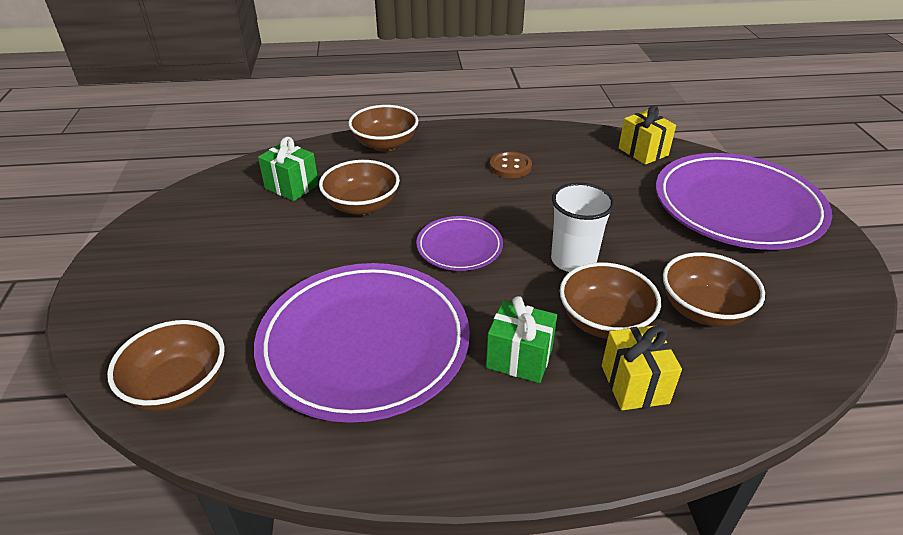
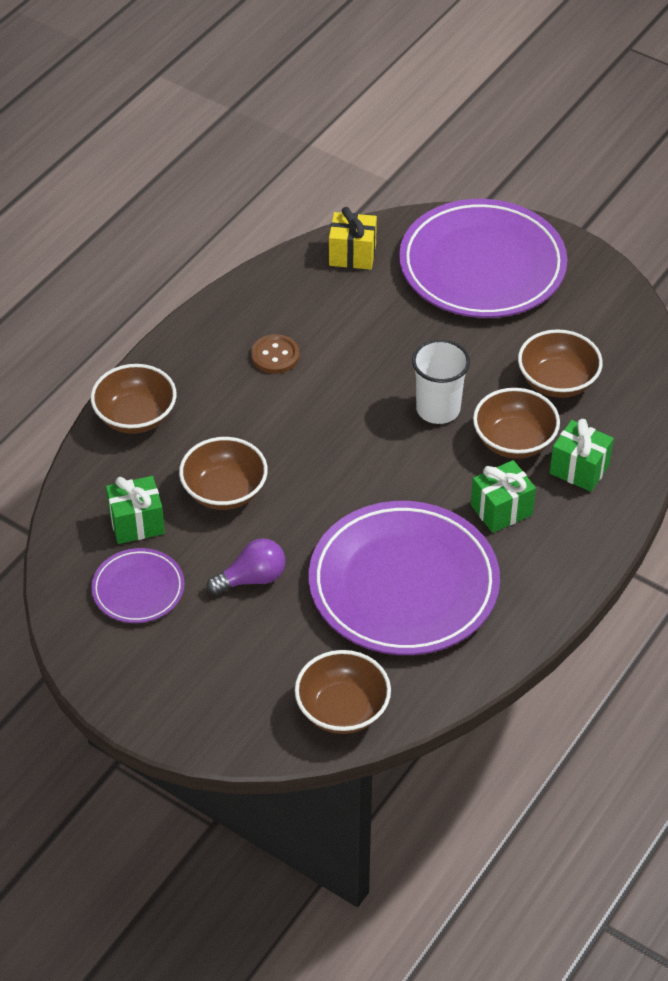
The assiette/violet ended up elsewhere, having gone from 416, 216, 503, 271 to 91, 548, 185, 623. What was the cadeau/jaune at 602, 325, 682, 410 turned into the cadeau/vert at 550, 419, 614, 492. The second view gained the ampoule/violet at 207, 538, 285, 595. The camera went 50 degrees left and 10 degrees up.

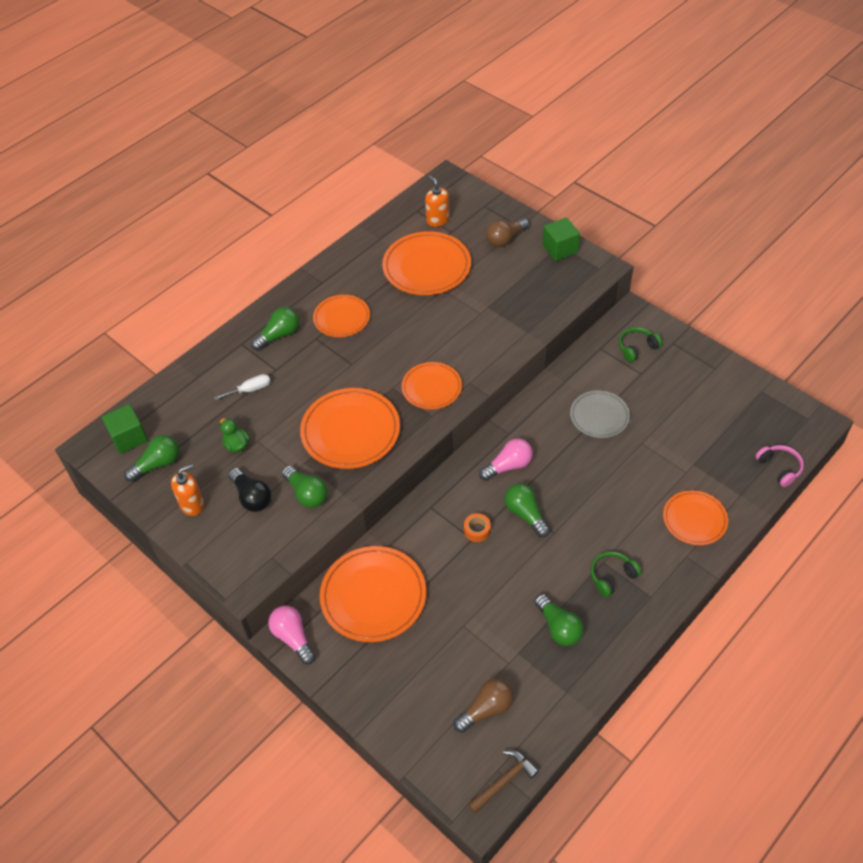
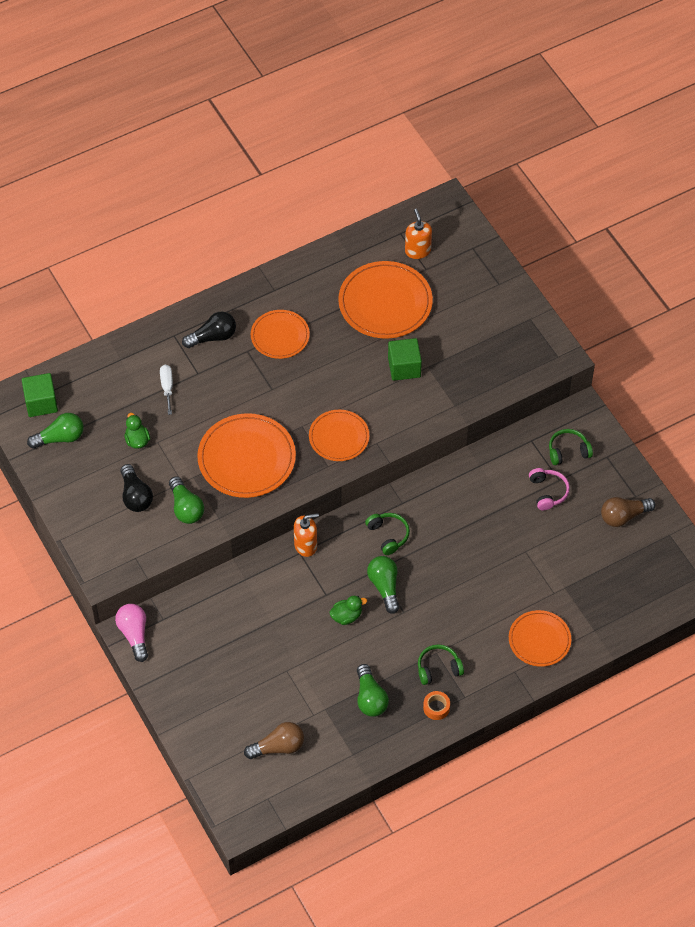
The cube/vert ended up elsewhere, having gone from 542, 217, 580, 261 to 388, 338, 422, 381. The ampoule/marron ended up elsewhere, having gone from 486, 218, 529, 247 to 601, 497, 656, 527. What was the ampoule/vert at 251, 307, 299, 351 turned into the ampoule/noir at 182, 312, 236, 348. The tournevis/blanc at 214, 374, 270, 400 ended up facing another way, 90 degrees counterclockwise from before. The second view lost the assiette/gris at 570, 391, 630, 438. Where the ampoule/rose stood at 479, 439, 533, 481, the casque audio/vert came to stand at 365, 513, 410, 555. The casque audio/rose ended up elsewhere, having gone from 755, 445, 804, 487 to 529, 468, 570, 510. The distributeur de savon/orange ended up elsewhere, having gone from 171, 464, 204, 516 to 294, 513, 319, 557. The ruban adhésif/orange ended up elsewhere, having gone from 464, 513, 491, 542 to 423, 691, 450, 720. The second view lost the assiette/orange at 320, 546, 426, 642. The second view lost the marteau/marron at 468, 750, 539, 814. The second view gained the canard/vert at 330, 596, 367, 625. The camera went 15 degrees right and 5 degrees up.

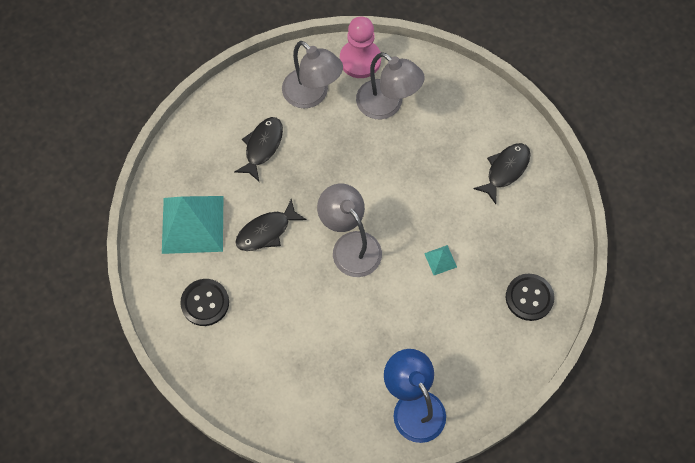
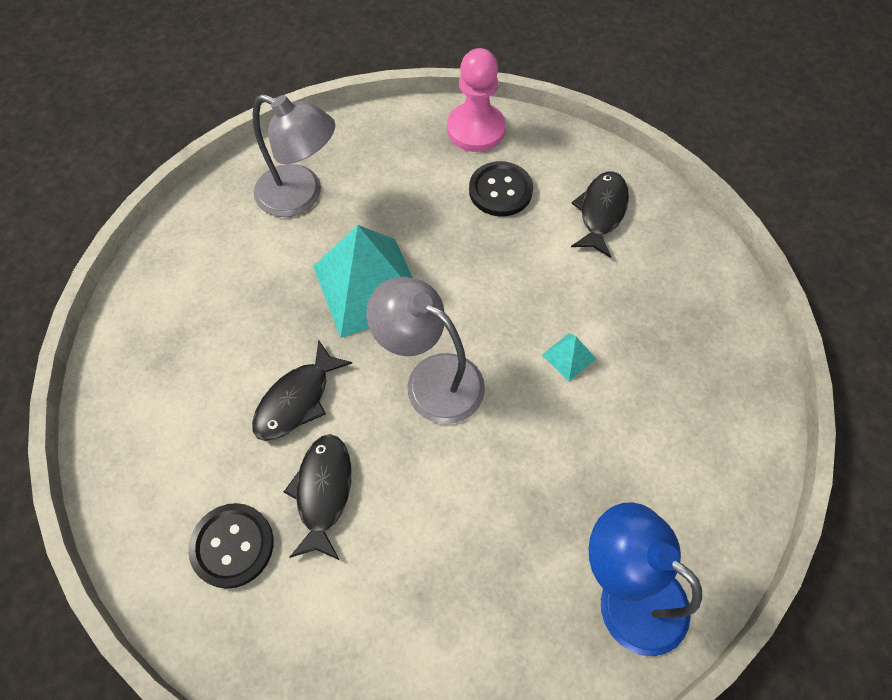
The pion/rose ended up elsewhere, having gone from 340, 17, 381, 78 to 447, 48, 506, 152. The second view lost the lampe/gris at 356, 52, 425, 119. The poisson/noir ended up elsewhere, having gone from 234, 117, 283, 181 to 284, 434, 352, 560. The pyramide/turquoise ended up elsewhere, having gone from 162, 196, 223, 254 to 313, 225, 413, 338. The bouton/noir ended up elsewhere, having gone from 506, 274, 554, 321 to 469, 161, 533, 216. The camera went 20 degrees left and 5 degrees down.

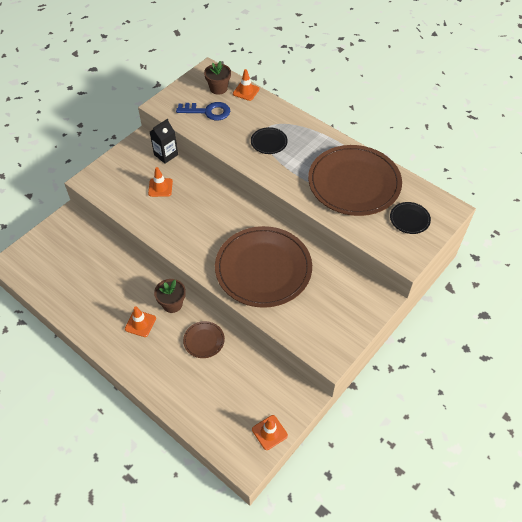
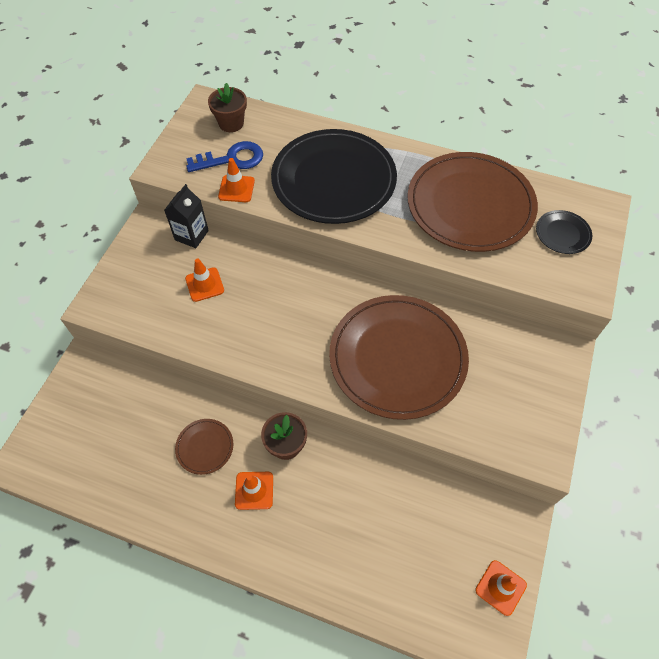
The cône de chantier/orange ended up elsewhere, having gone from 233, 69, 260, 101 to 218, 158, 255, 202. The size of the assiette/noir at 251, 127, 288, 154 changed by a factor of 2.40. The assiette/marron ended up elsewhere, having gone from 183, 321, 225, 358 to 175, 419, 233, 475. The camera went 20 degrees left and 5 degrees up.

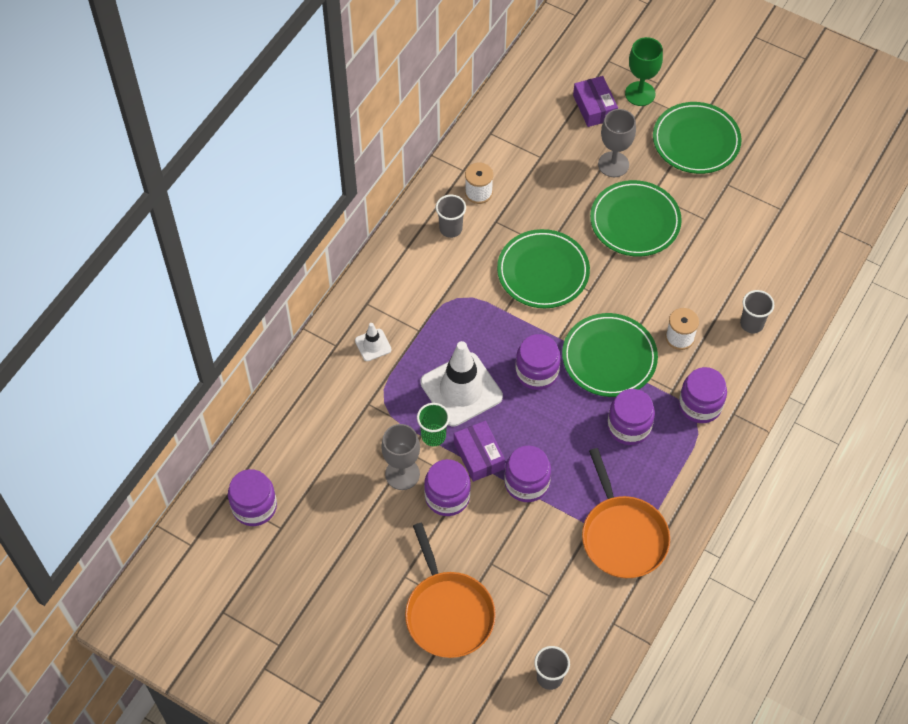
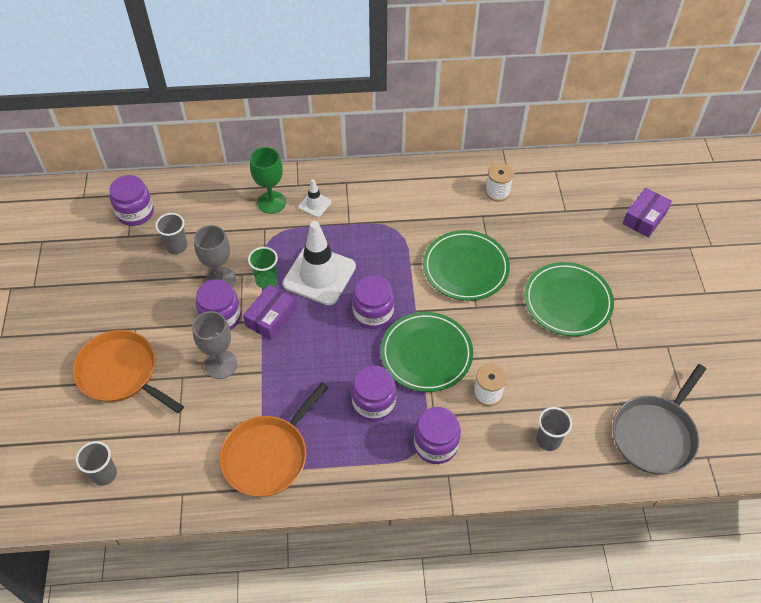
The verre à pied/vert ended up elsewhere, having gone from 625, 37, 663, 106 to 250, 147, 286, 214. The second view lost the assiette/vert at 653, 102, 742, 174. The verre à pied/gris ended up elsewhere, having gone from 598, 109, 636, 177 to 192, 311, 237, 379. The gobelet/gris ended up elsewhere, having gone from 436, 195, 466, 238 to 155, 213, 187, 254. The second view lost the bocal/violet at 504, 446, 551, 502. The poêle/orange at 405, 523, 496, 658 ended up facing another way, 90 degrees clockwise from before. The second view gained the poêle/gris at 612, 364, 706, 475. The camera went 55 degrees right and 5 degrees down.

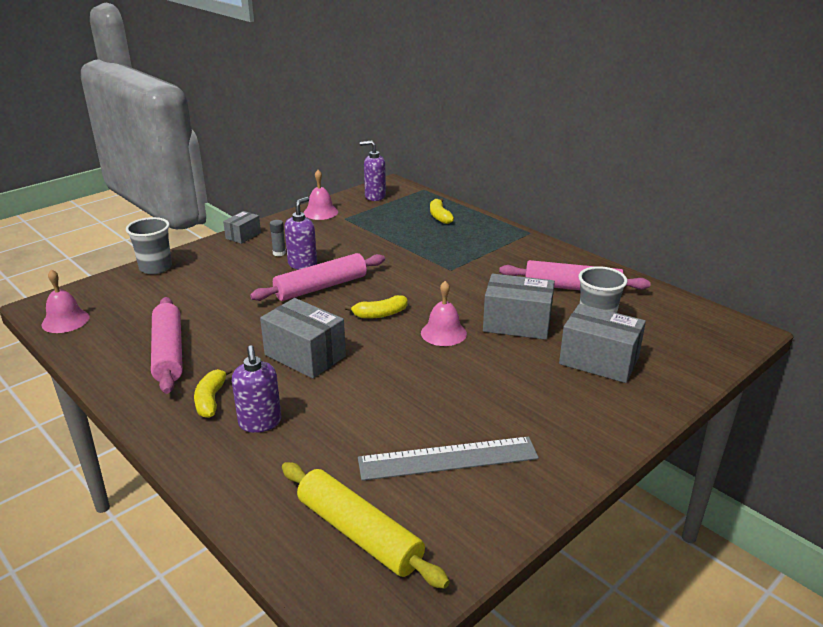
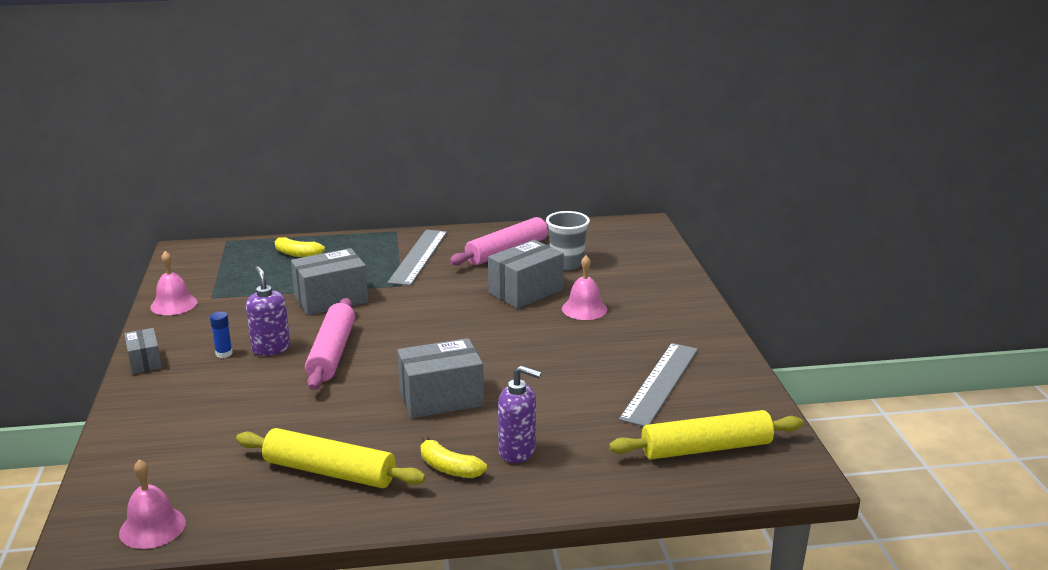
The second view lost the distributeur de savon/violet at 360, 140, 386, 201. The second view lost the gobelet/gris at 126, 217, 172, 274. What was the bâton de colle/gris at 270, 220, 286, 256 turned into the bâton de colle/bleu at 210, 312, 233, 358. The cloche/rose ended up elsewhere, having gone from 421, 281, 467, 346 to 562, 255, 607, 320. The second view lost the banane/jaune at 345, 295, 408, 319. What was the rouleau à pâtisserie/rose at 151, 297, 183, 394 turned into the rouleau à pâtisserie/jaune at 236, 428, 426, 488. The boîte/gris ended up elsewhere, having gone from 559, 304, 646, 383 to 291, 248, 368, 316. The second view gained the règle/gris at 387, 230, 447, 286. The camera went 55 degrees left and 5 degrees down.

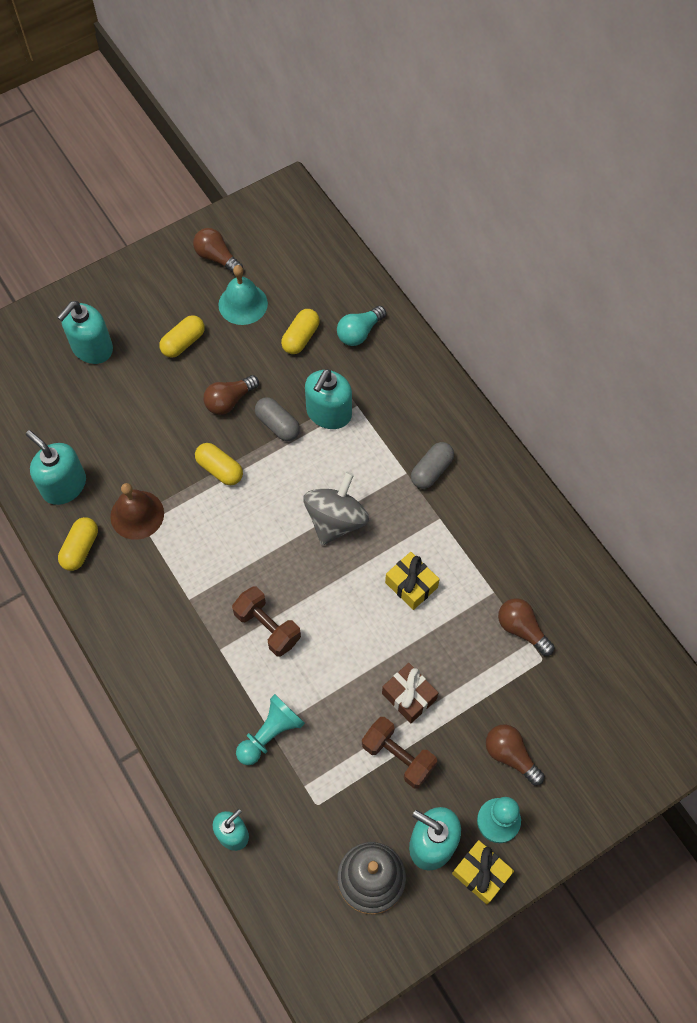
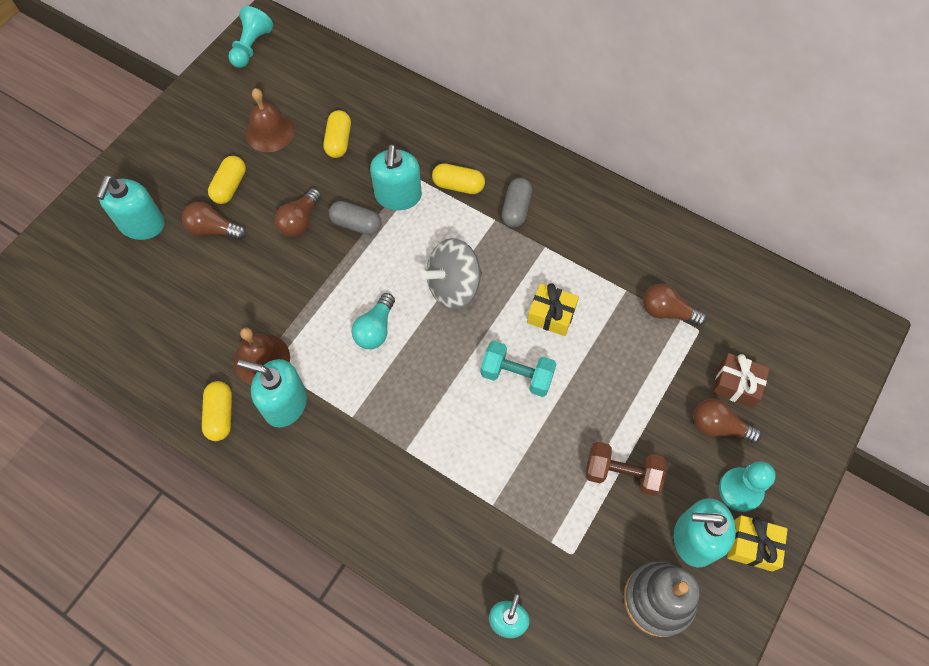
The ampoule/marron ended up elsewhere, having gone from 193, 228, 243, 274 to 182, 202, 246, 240. What was the cloche/turquoise at 218, 265, 268, 325 turned into the cloche/marron at 246, 88, 295, 152. The ampoule/turquoise ended up elsewhere, having gone from 337, 306, 386, 346 to 352, 293, 395, 349. The distributeur de savon/turquoise ended up elsewhere, having gone from 26, 430, 86, 505 to 238, 359, 307, 427. The gélule/jaune ended up elsewhere, having gone from 195, 443, 243, 485 to 432, 163, 485, 194. The toupie/gris at 304, 472, 369, 545 ended up facing another way, 120 degrees counterclockwise from before. The second view lost the haltère/marron at 232, 586, 301, 656. The cadeau/marron ended up elsewhere, having gone from 382, 663, 438, 723 to 712, 353, 770, 408. The pion/turquoise ended up elsewhere, having gone from 236, 694, 305, 765 to 228, 6, 273, 68. The second view gained the haltère/turquoise at 480, 341, 556, 397. The camera went 25 degrees left and 0 degrees up.

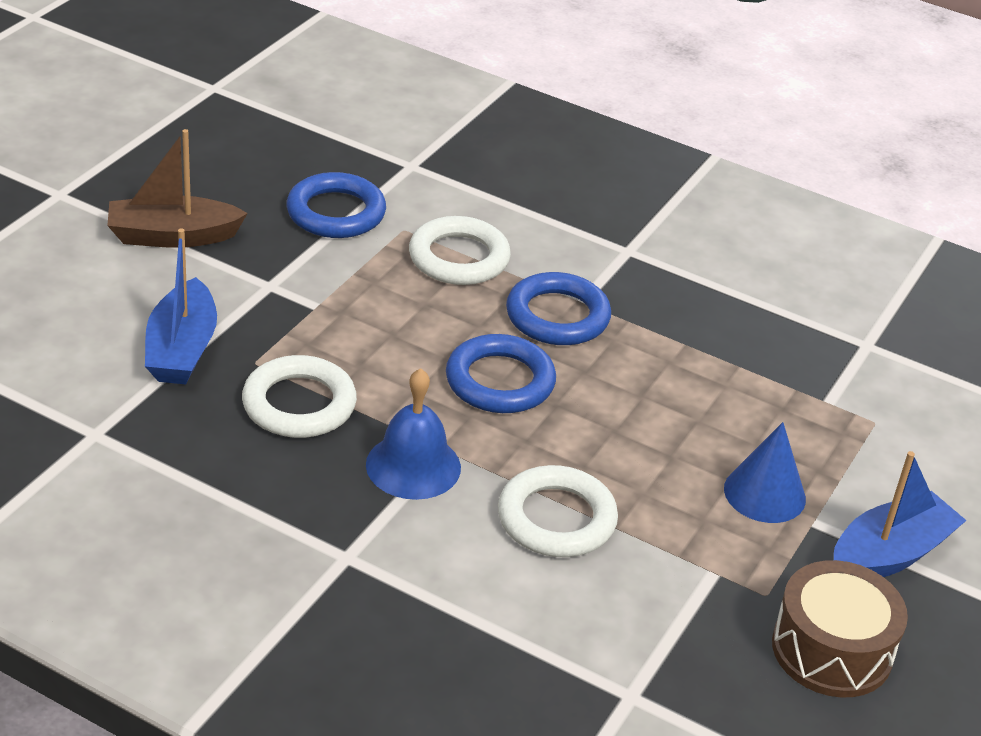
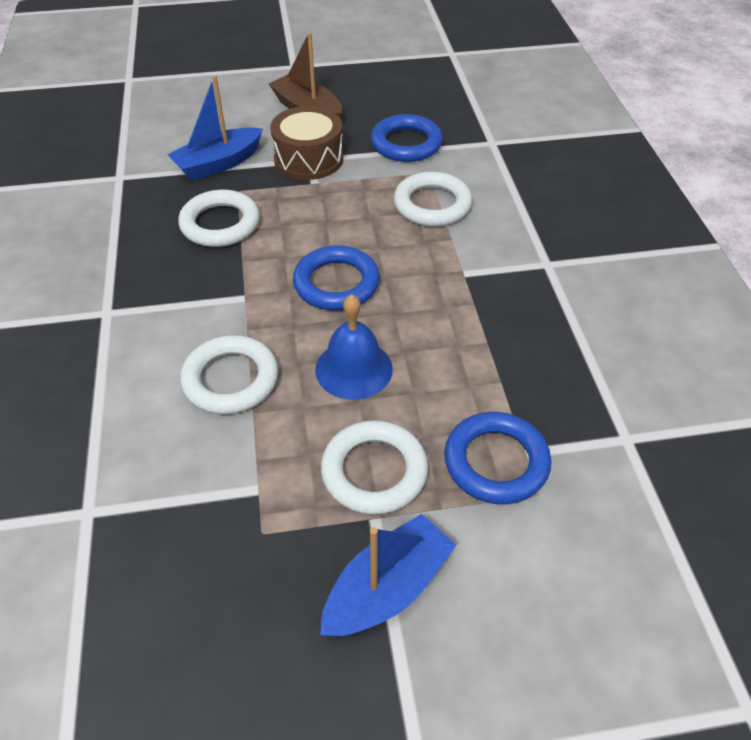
The anneau/bleu ended up elsewhere, having gone from 506, 272, 611, 345 to 444, 412, 551, 504. The cloche/bleu ended up elsewhere, having gone from 366, 368, 461, 500 to 315, 294, 393, 400. Where the cône/bleu stood at 724, 422, 806, 523, the anneau/blanc came to stand at 321, 420, 428, 515. The bateau/bleu at 834, 451, 967, 577 ended up facing another way, 60 degrees counterclockwise from before. The tambour/marron ended up elsewhere, having gone from 772, 560, 908, 697 to 270, 106, 343, 180. The camera went 55 degrees right and 10 degrees up.

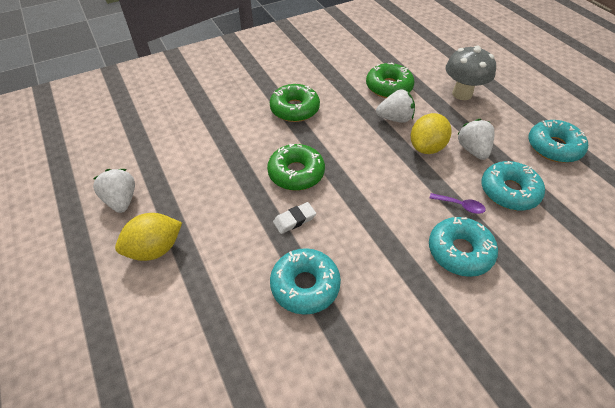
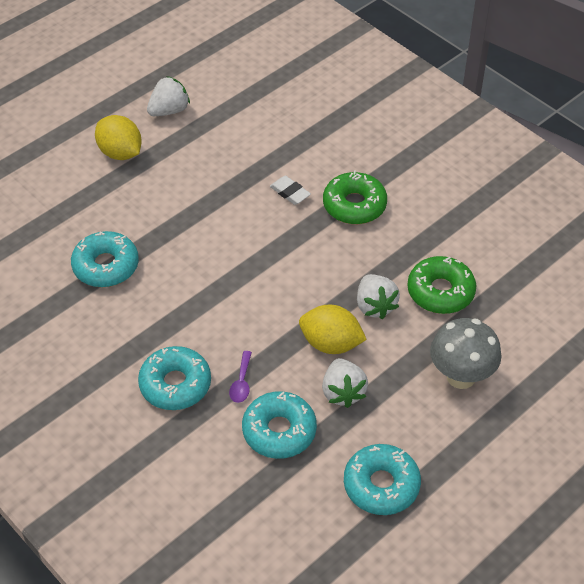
The fraise/blanc at 457, 119, 495, 160 ended up facing another way, 105 degrees clockwise from before. The second view lost the beignet/vert at 267, 144, 325, 191. The gomme/blanc ended up elsewhere, having gone from 273, 202, 316, 234 to 270, 176, 311, 205. The camera went 75 degrees right and 0 degrees up.

